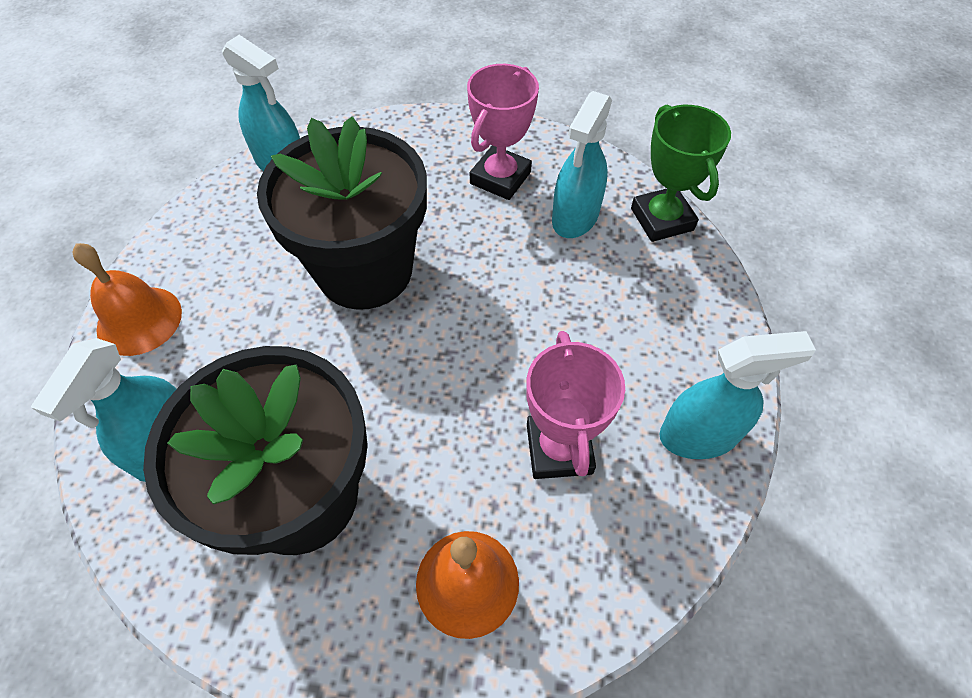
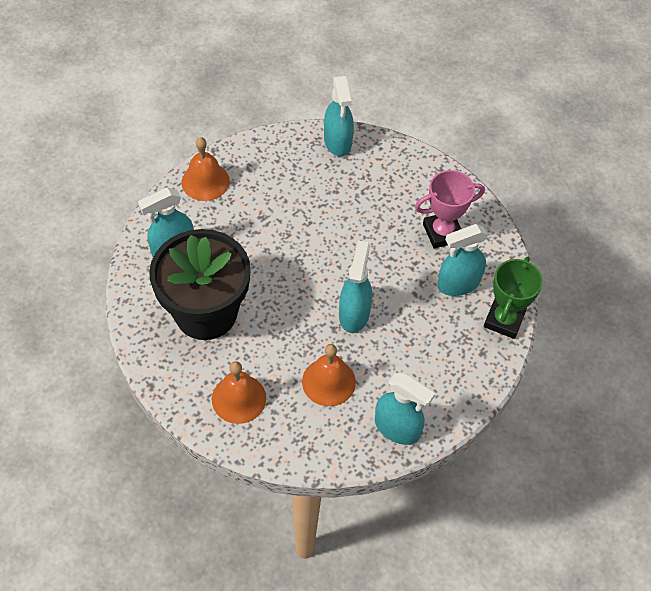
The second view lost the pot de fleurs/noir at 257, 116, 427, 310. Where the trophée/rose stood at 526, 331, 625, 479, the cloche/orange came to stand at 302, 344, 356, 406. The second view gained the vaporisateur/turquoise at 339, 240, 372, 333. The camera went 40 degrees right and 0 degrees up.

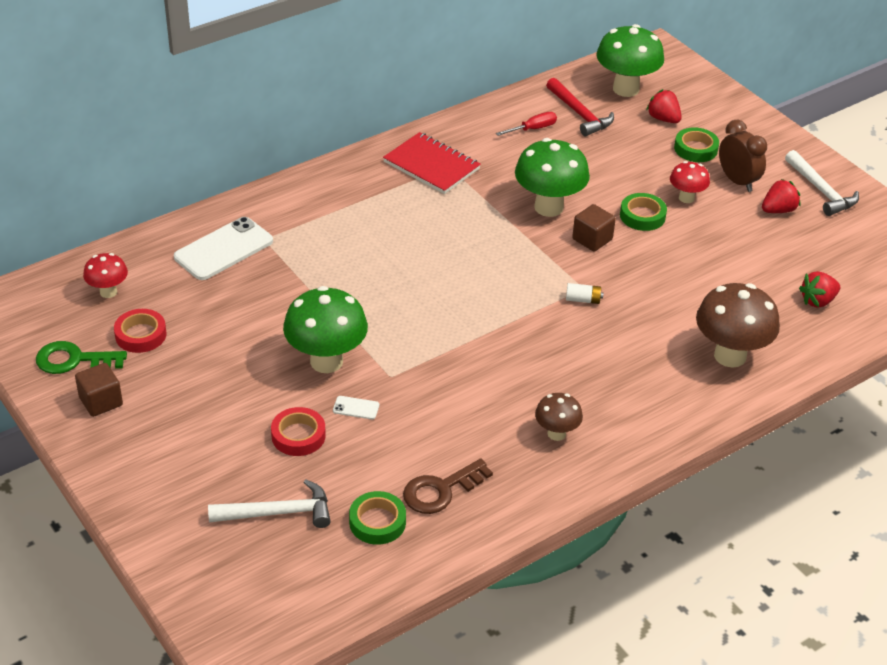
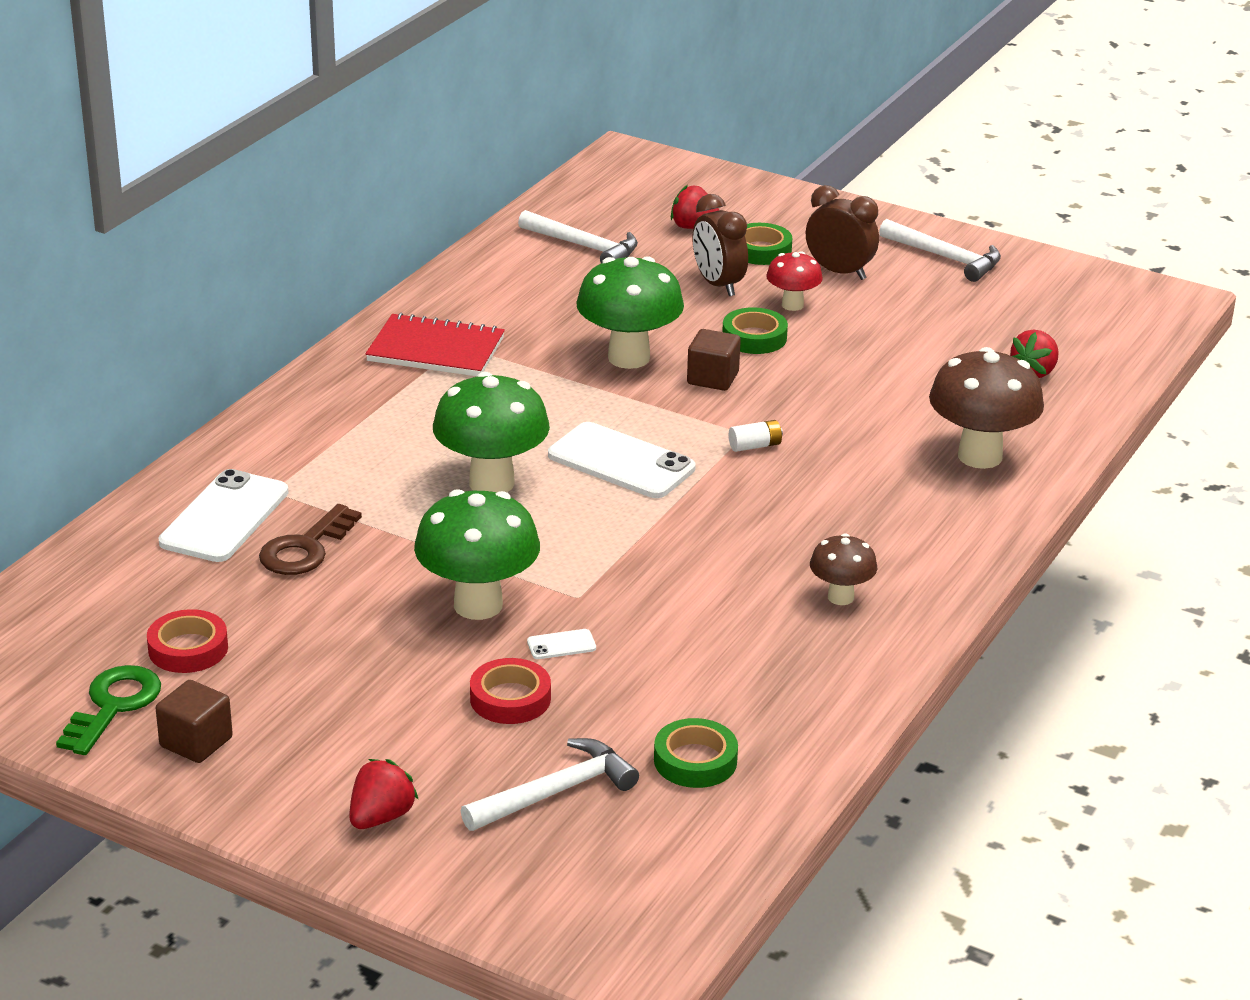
The champignon/vert ended up elsewhere, having gone from 596, 24, 664, 97 to 433, 372, 550, 493. What was the marteau/rouge at 546, 78, 614, 136 turned into the marteau/blanc at 518, 210, 638, 263. The second view lost the tournevis/rouge at 496, 112, 557, 136. The fraise/rouge ended up elsewhere, having gone from 762, 179, 800, 213 to 349, 759, 419, 829. The second view lost the champignon/rouge at 83, 253, 128, 298. The clé/vert at 36, 341, 127, 374 ended up facing another way, 135 degrees clockwise from before. The clé/marron ended up elsewhere, having gone from 403, 459, 493, 514 to 259, 504, 362, 575. The second view gained the réveil/marron at 693, 194, 748, 296. The second view gained the téléphone/blanc at 548, 422, 696, 498. The camera went 25 degrees left and 10 degrees down.

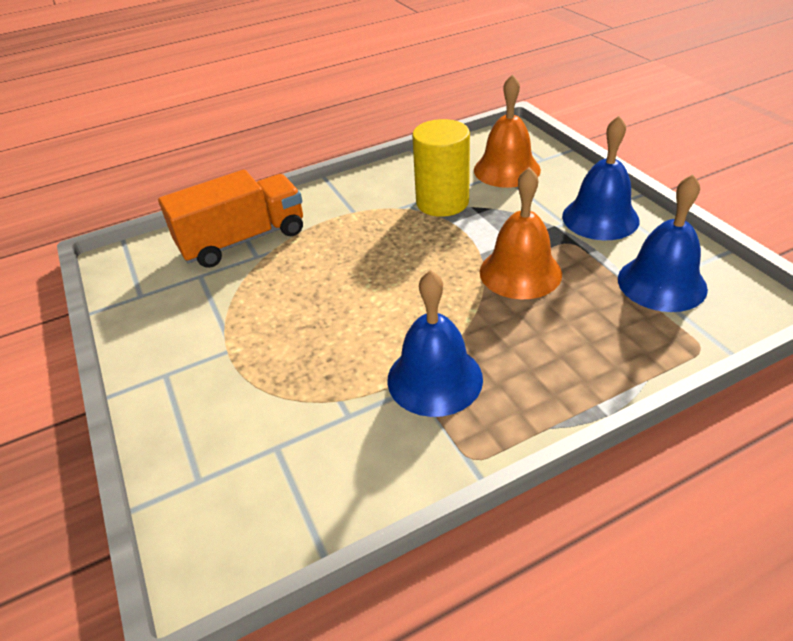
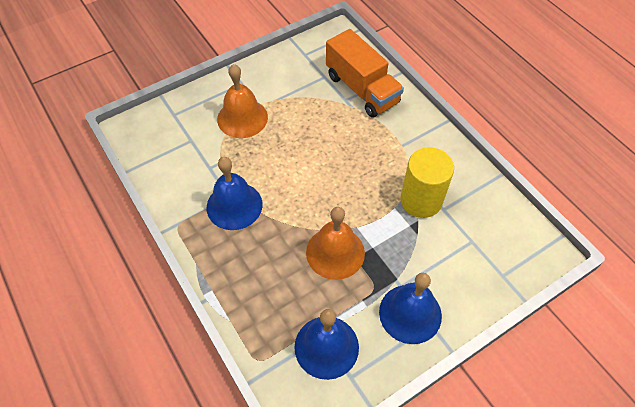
The cloche/orange ended up elsewhere, having gone from 474, 74, 541, 188 to 217, 64, 268, 138. The camera went 80 degrees right and 15 degrees up.

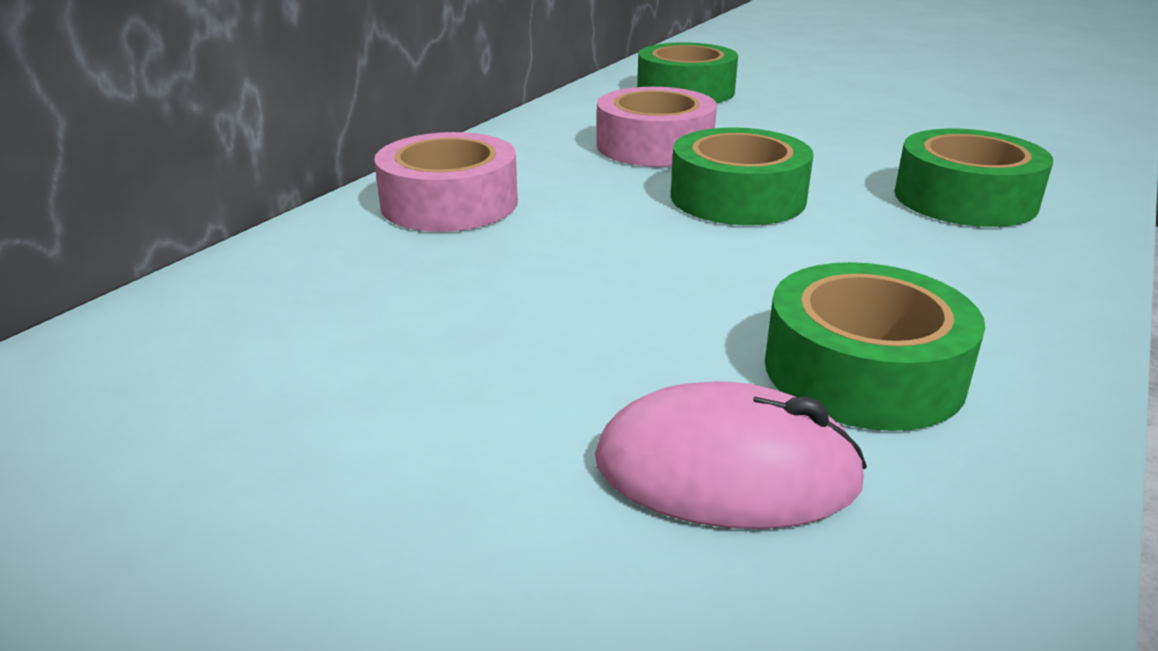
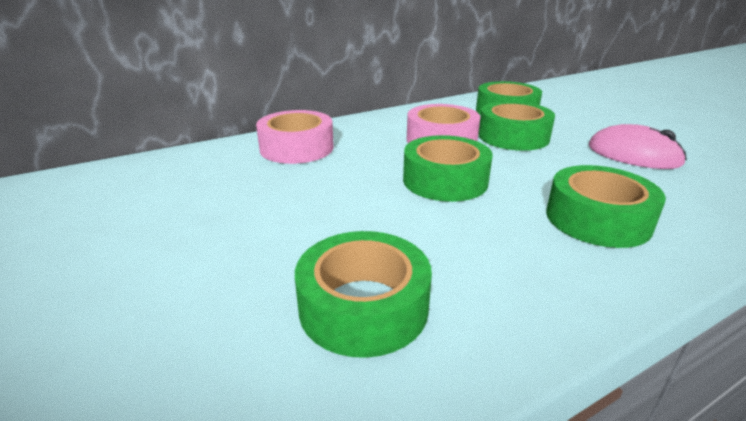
The souris/rose ended up elsewhere, having gone from 595, 381, 867, 529 to 589, 124, 687, 169. The second view gained the ruban adhésif/vert at 478, 101, 555, 151. The camera went 30 degrees right and 0 degrees up.

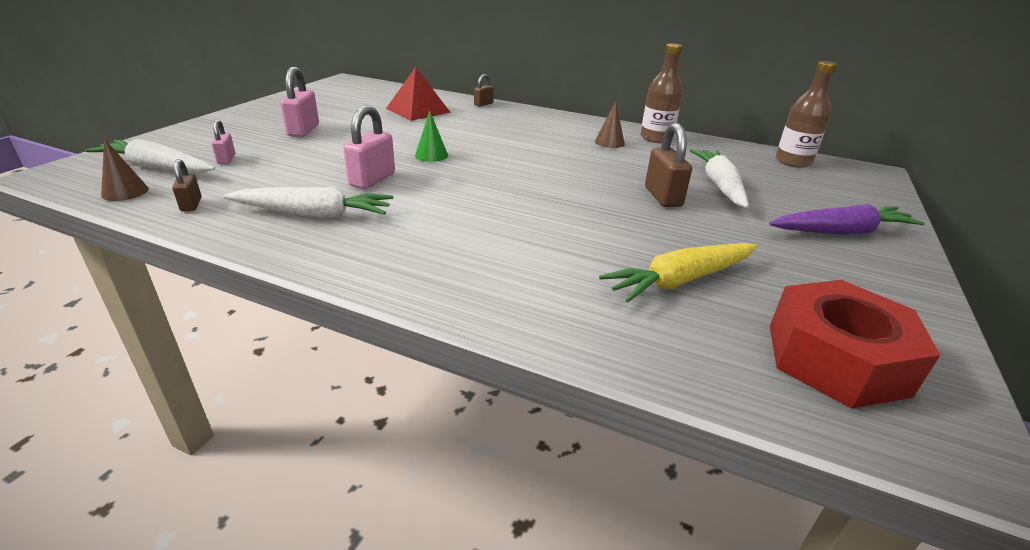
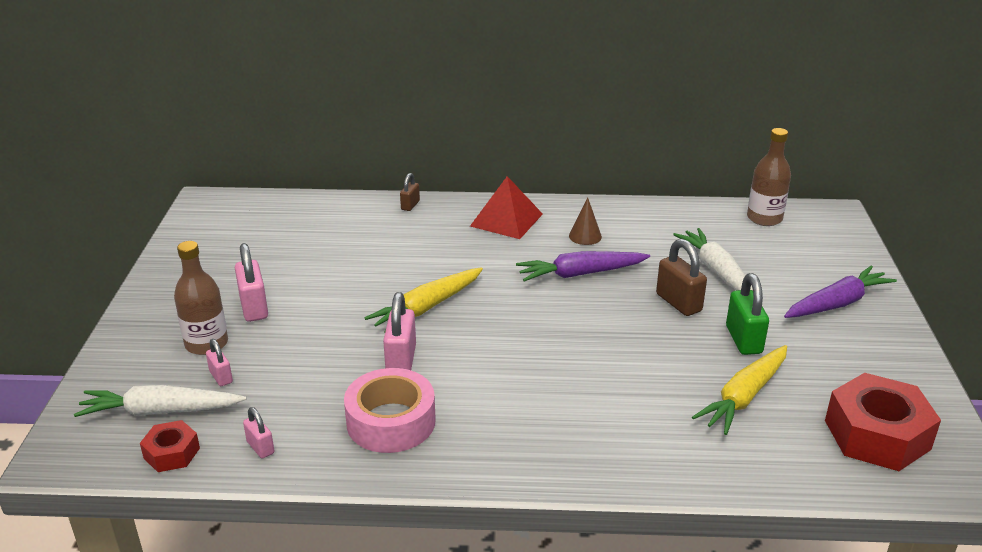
The bouteille/marron ended up elsewhere, having gone from 641, 43, 683, 143 to 174, 241, 228, 355. The pyramide/rouge ended up elsewhere, having gone from 386, 67, 451, 121 to 470, 176, 543, 239. Where the cône/vert stood at 415, 110, 448, 162, the carotte/jaune came to stand at 364, 267, 483, 331. Where the cône/marron stood at 101, 139, 149, 201, the écrou/rouge came to stand at 140, 420, 200, 472. What was the cadenas/marron at 172, 159, 201, 212 turned into the cadenas/rose at 243, 407, 274, 458. Where the carotte/blanc stood at 224, 187, 393, 218, the ruban adhésif/rose came to stand at 344, 368, 436, 453. The second view gained the carotte/violet at 516, 251, 650, 282. The second view gained the cadenas/vert at 726, 273, 769, 355. The camera went 20 degrees left and 0 degrees up.

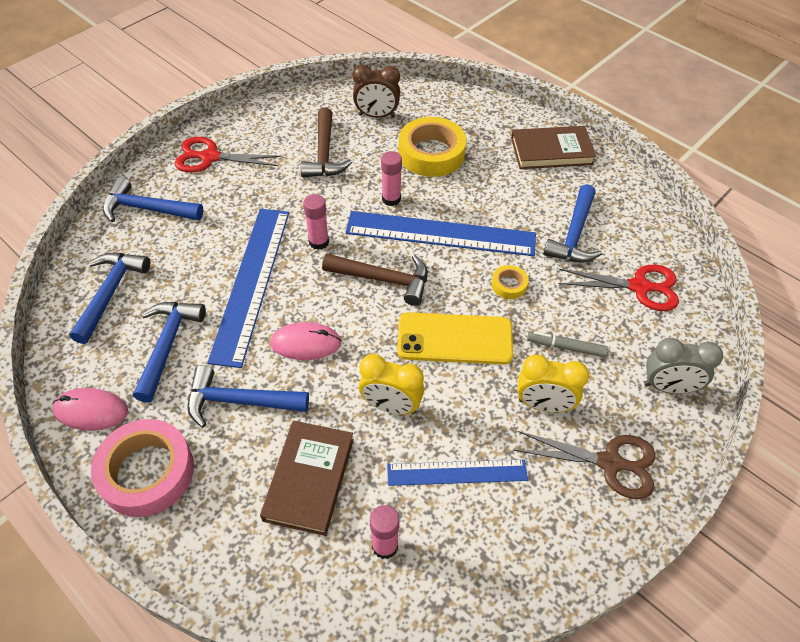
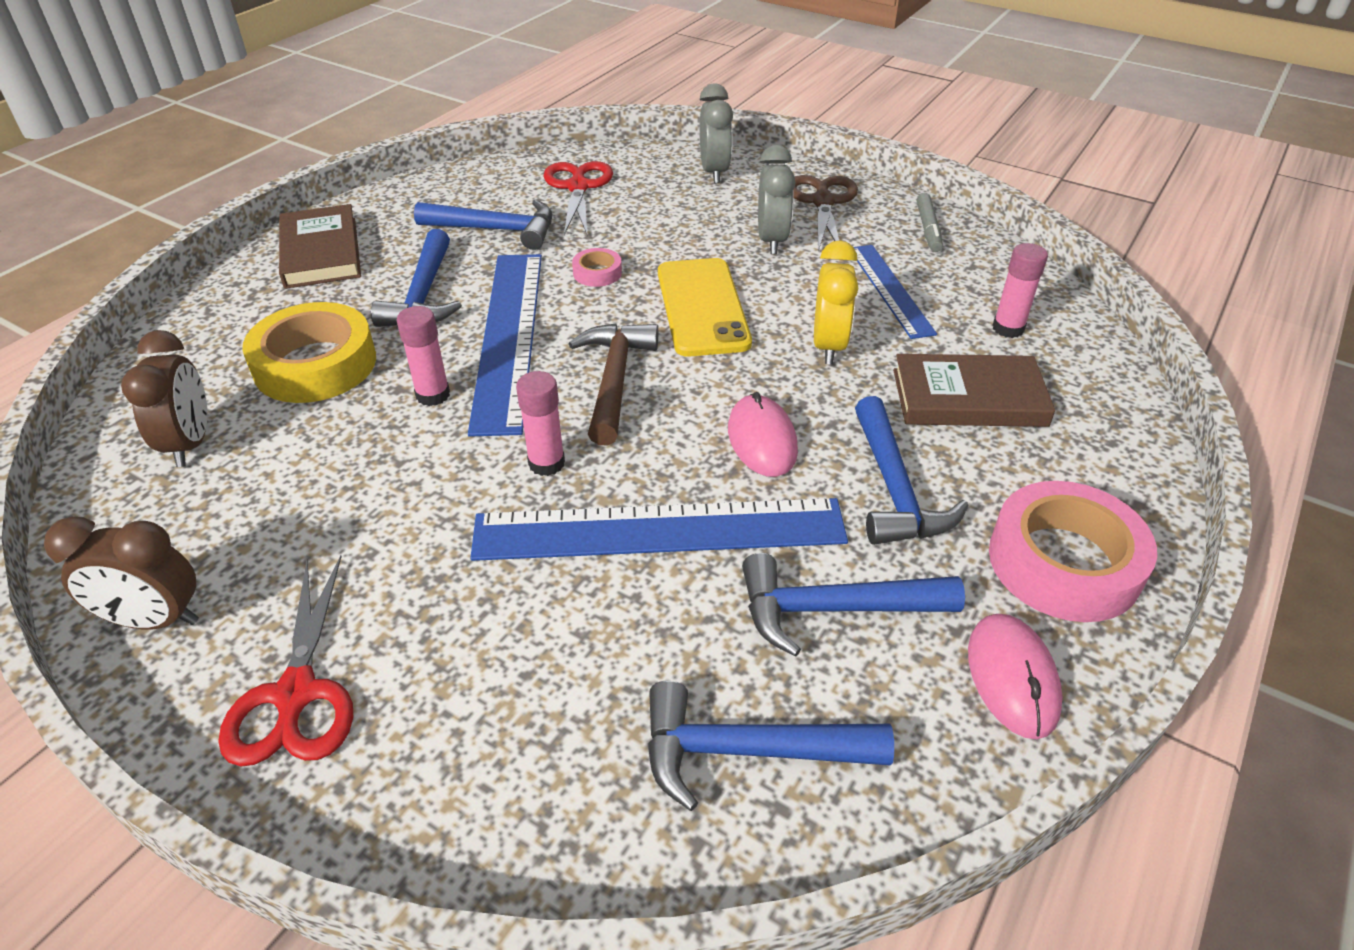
The second view lost the marteau/marron at 300, 108, 352, 178. The marteau/bleu ended up elsewhere, having gone from 103, 177, 203, 222 to 371, 229, 462, 327. What was the ruban adhésif/jaune at 491, 265, 528, 299 turned into the ruban adhésif/rose at 572, 248, 622, 287. The feutre/gris ended up elsewhere, having gone from 527, 331, 608, 357 to 917, 193, 943, 252. What was the réveil/jaune at 517, 355, 589, 412 turned into the réveil/gris at 758, 145, 795, 254. The second view gained the réveil/marron at 44, 516, 199, 630. The camera went 100 degrees left and 10 degrees down.

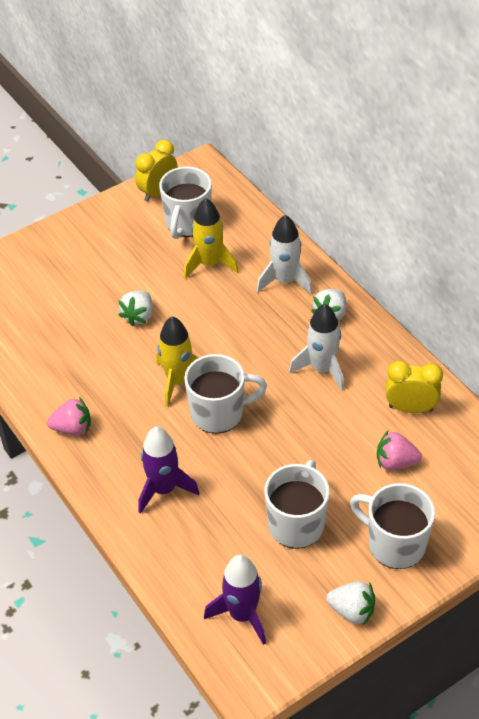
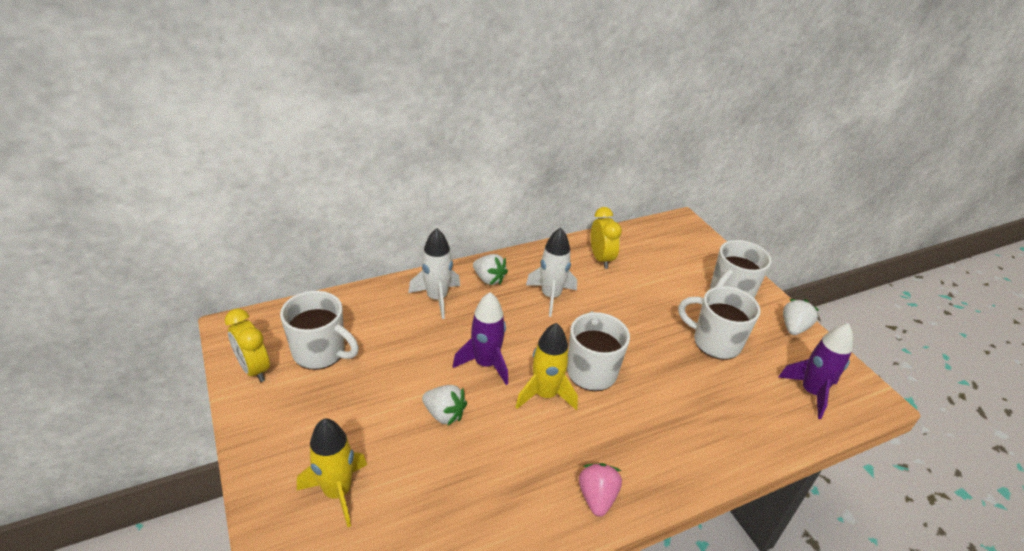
The fusée/jaune ended up elsewhere, having gone from 184, 198, 239, 279 to 297, 419, 367, 527. The réveil/jaune at 386, 361, 443, 413 ended up facing another way, 150 degrees clockwise from before. The fusée/violet ended up elsewhere, having gone from 138, 427, 199, 514 to 453, 292, 508, 385. The second view lost the fraise/rose at 377, 431, 422, 470. The camera went 85 degrees left and 10 degrees down.

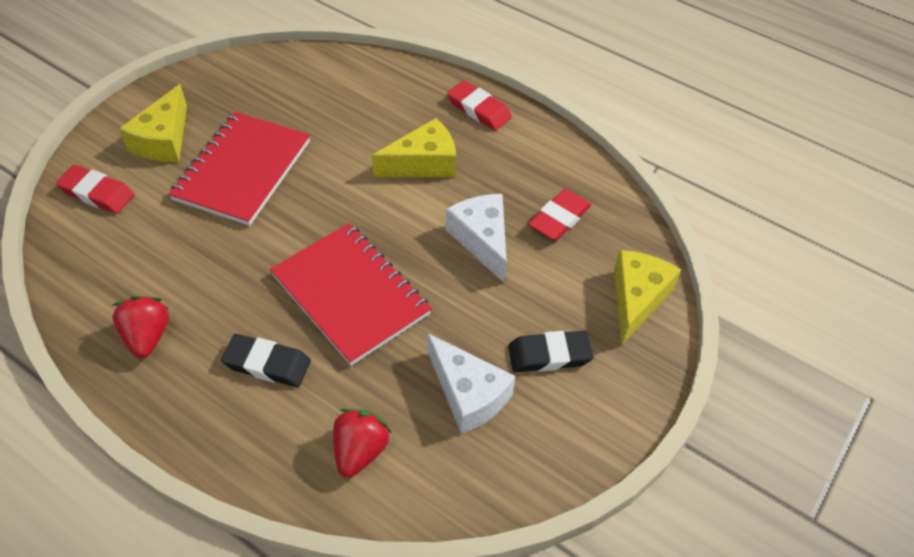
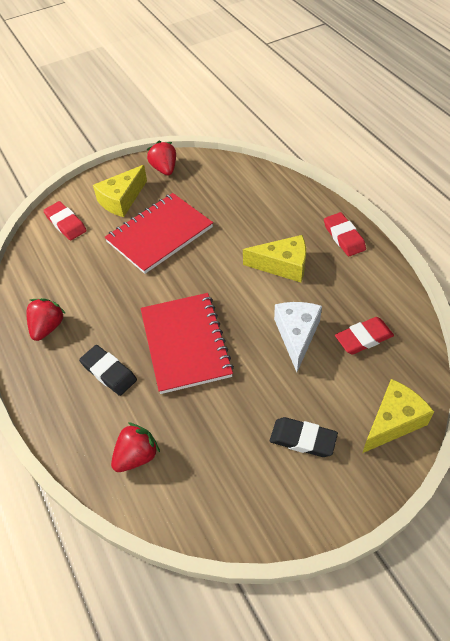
The second view lost the fromage/blanc at 427, 333, 515, 434. The second view gained the fraise/rouge at 146, 141, 176, 175. The camera went 30 degrees right and 0 degrees up.

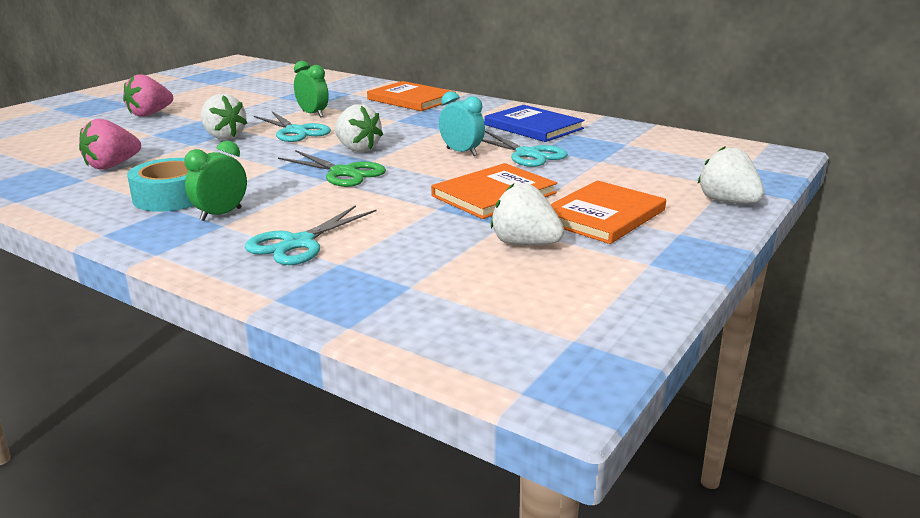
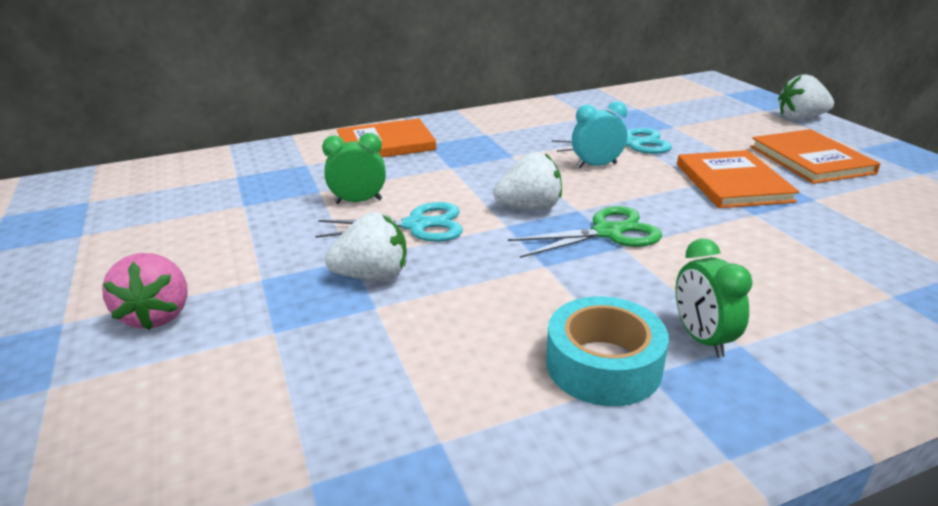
The second view lost the livre/bleu at 484, 105, 585, 142. The second view lost the fraise/rose at 79, 119, 141, 170. The second view lost the fraise/blanc at 491, 183, 565, 245. The second view lost the ciseaux/turquoise at 244, 205, 377, 265. The camera went 55 degrees left and 5 degrees up.

